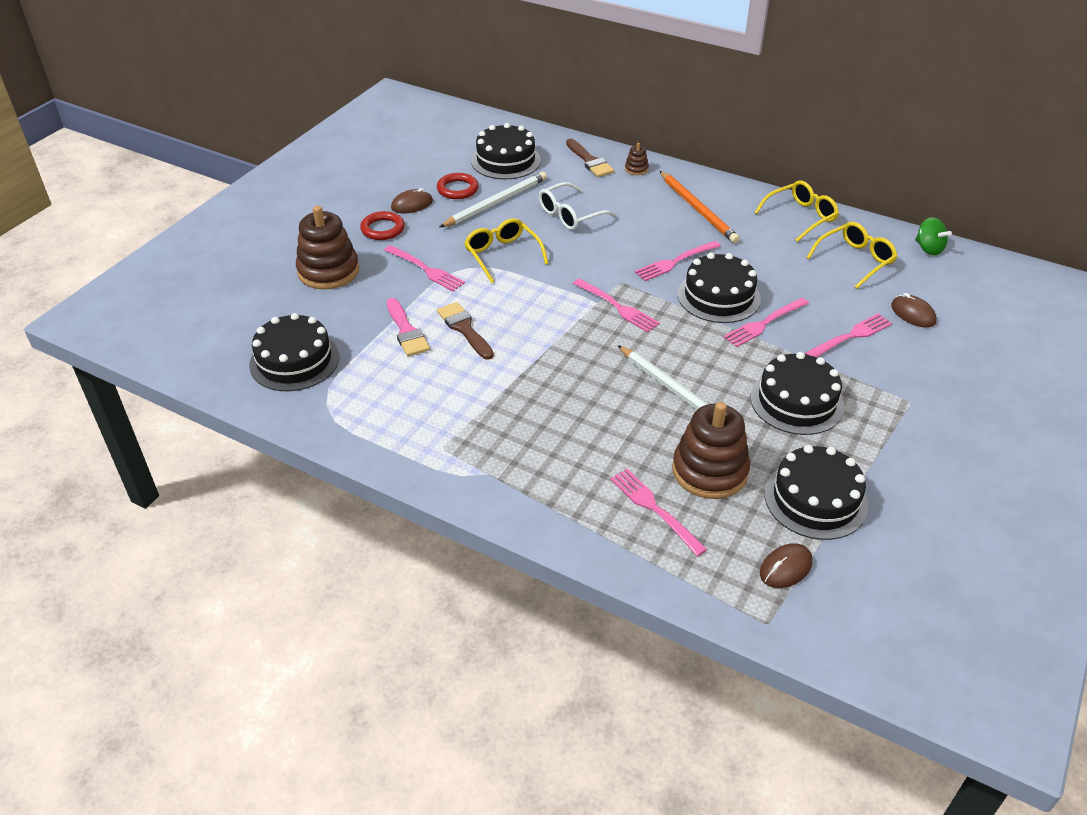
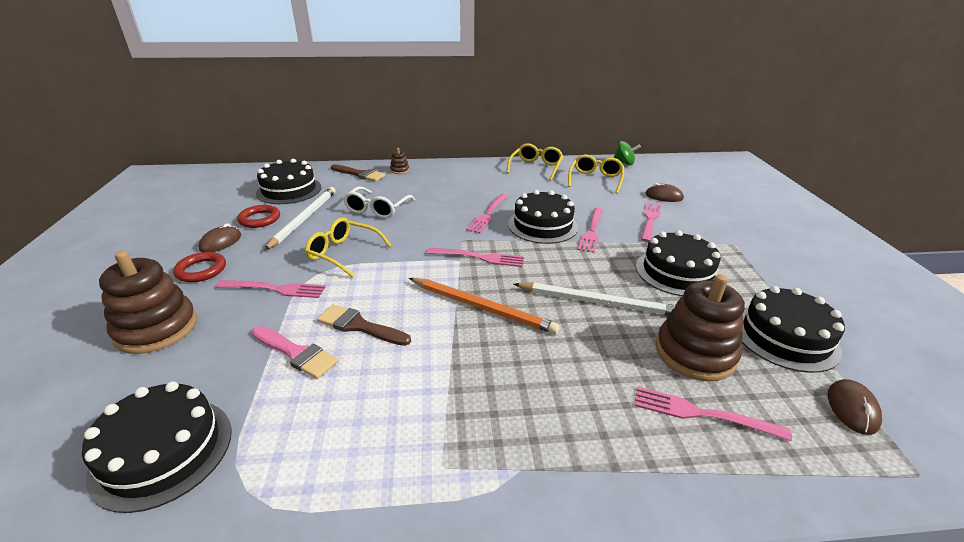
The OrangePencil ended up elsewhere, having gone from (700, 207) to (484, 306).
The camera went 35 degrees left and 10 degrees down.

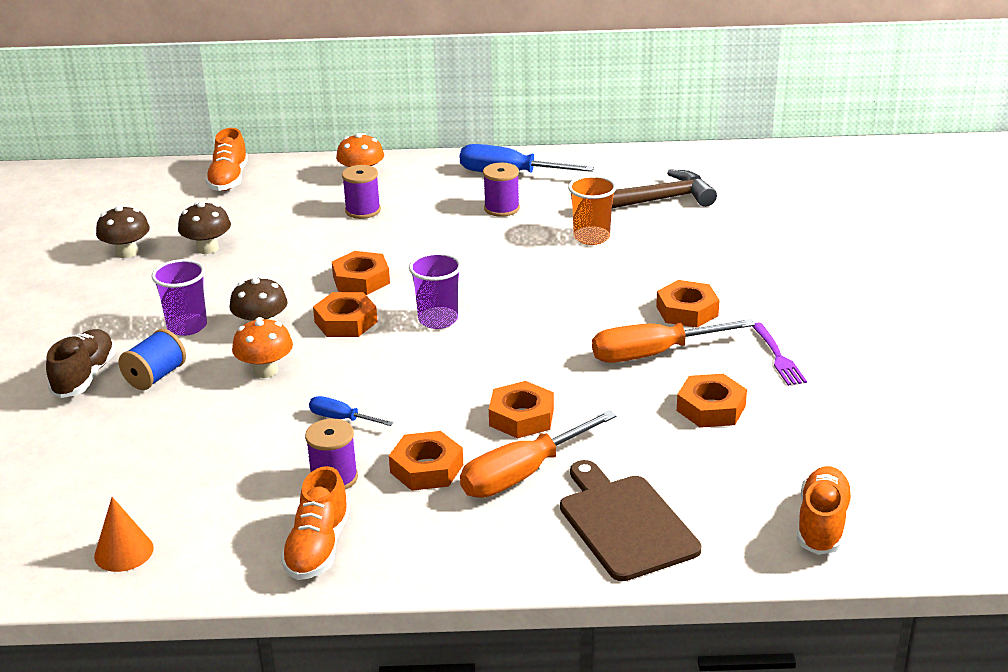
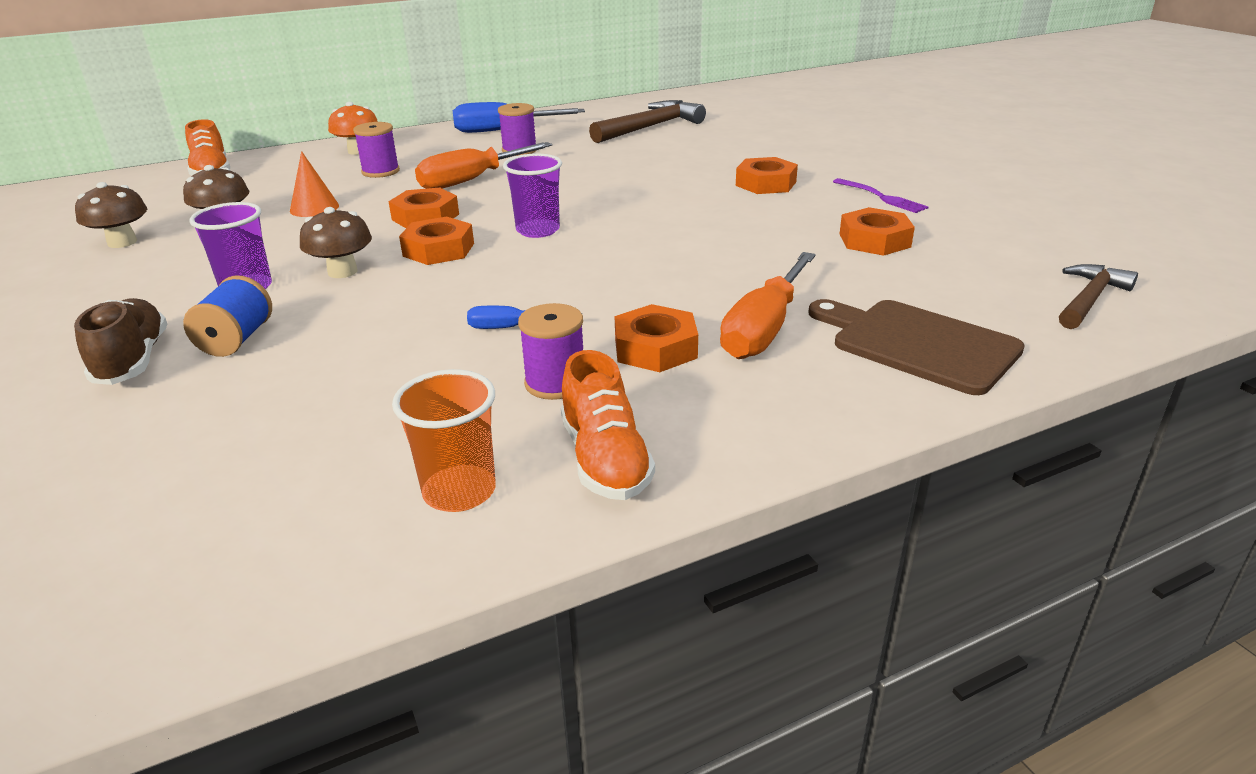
The OrangeCup ended up elsewhere, having gone from (592, 210) to (444, 440).
The second view lost the OrangeMushroom at (262, 347).
The OrangeScrewdriver ended up elsewhere, having gone from (673, 341) to (483, 165).
The second view lost the OrangeNut at (521, 410).
Where the OrangeShoe stood at (825, 510), the BrownHammer came to stand at (1098, 296).
The OrangeCone ended up elsewhere, having gone from (124, 534) to (314, 184).
The camera went 25 degrees left and 0 degrees up.

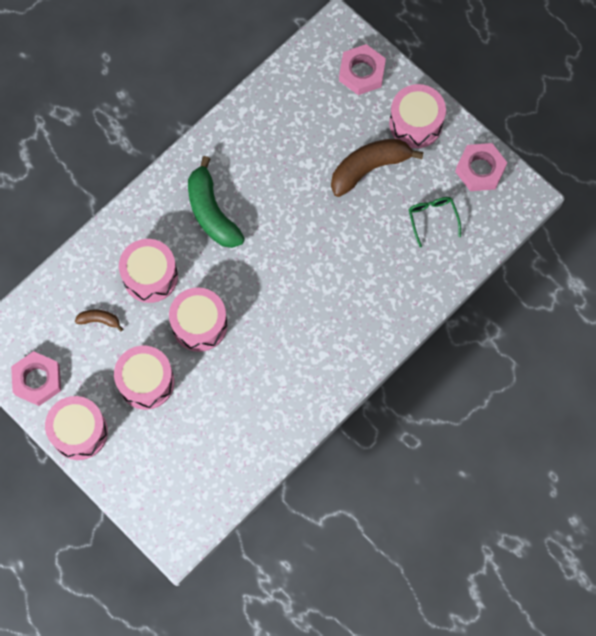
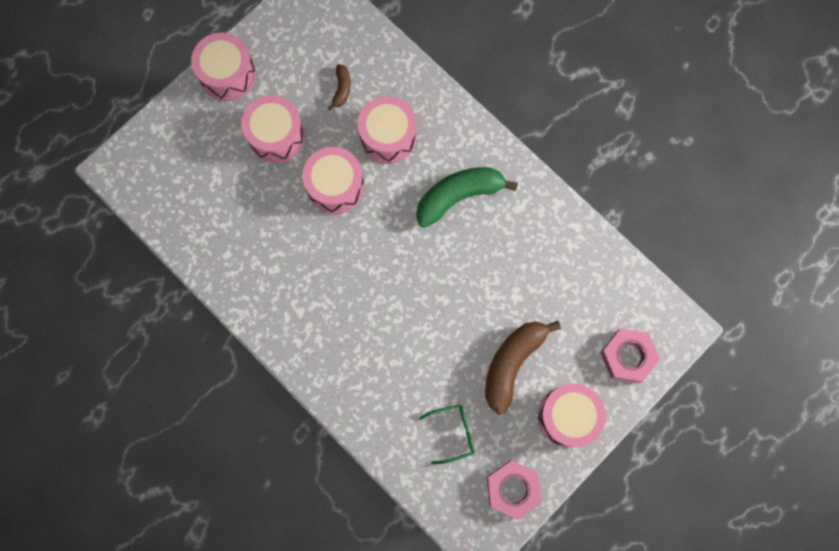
The BrownBanana at (377, 168) ended up facing another way, 120 degrees counterclockwise from before.
The second view lost the PinkNut at (36, 378).
The camera went 90 degrees right and 5 degrees up.

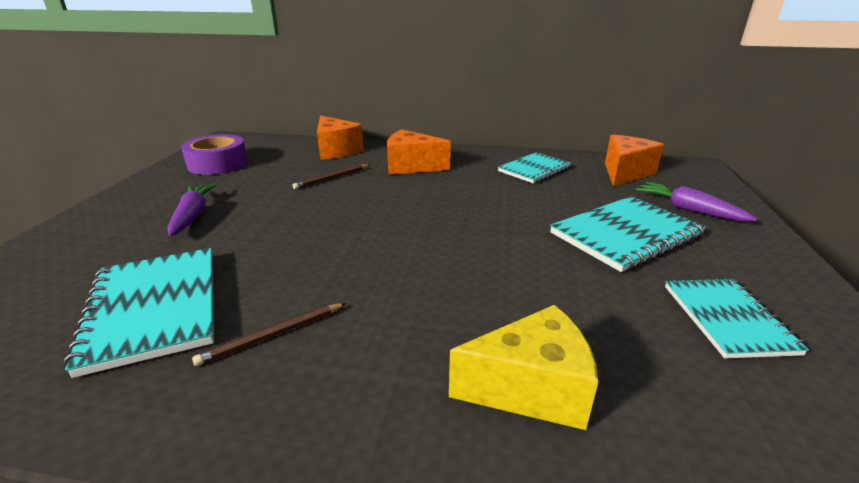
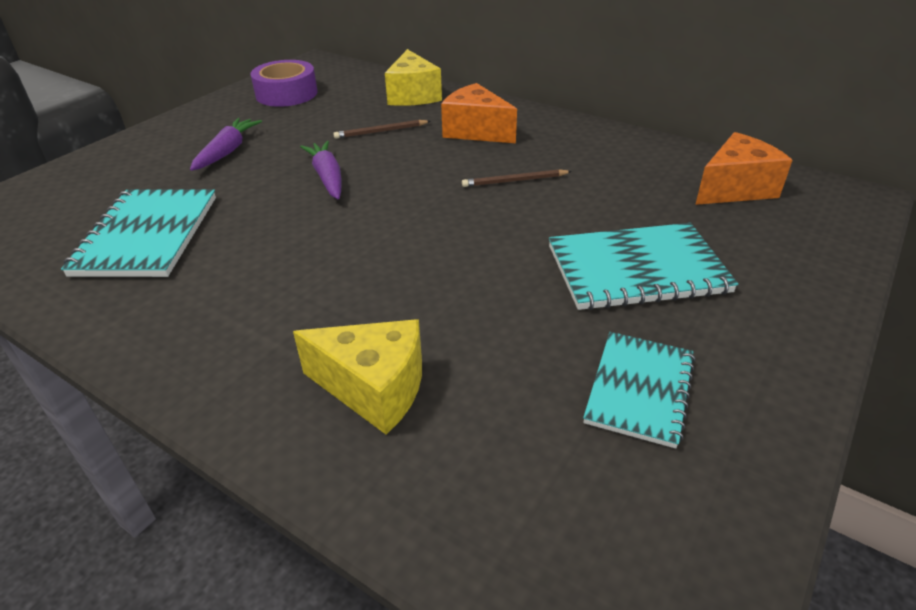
What was the OrangeCheese at (340, 137) turned into the YellowCheese at (413, 77).
The second view lost the TurquoiseNotebook at (535, 167).
The PurpleCarrot ended up elsewhere, having gone from (696, 201) to (321, 170).
The BrownPencil ended up elsewhere, having gone from (269, 334) to (517, 178).
The camera went 25 degrees right and 10 degrees up.

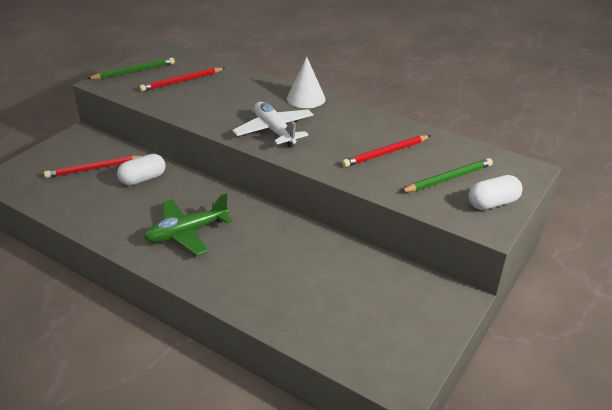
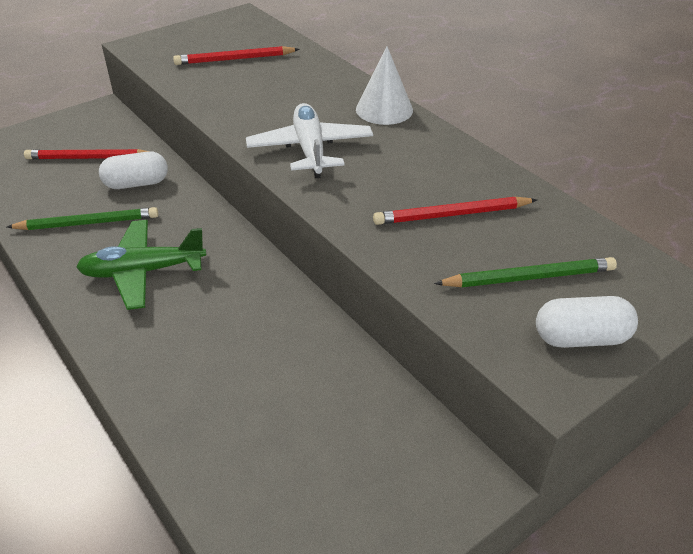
The GreenPencil ended up elsewhere, having gone from (131, 68) to (82, 218).
The camera went 20 degrees right and 5 degrees up.

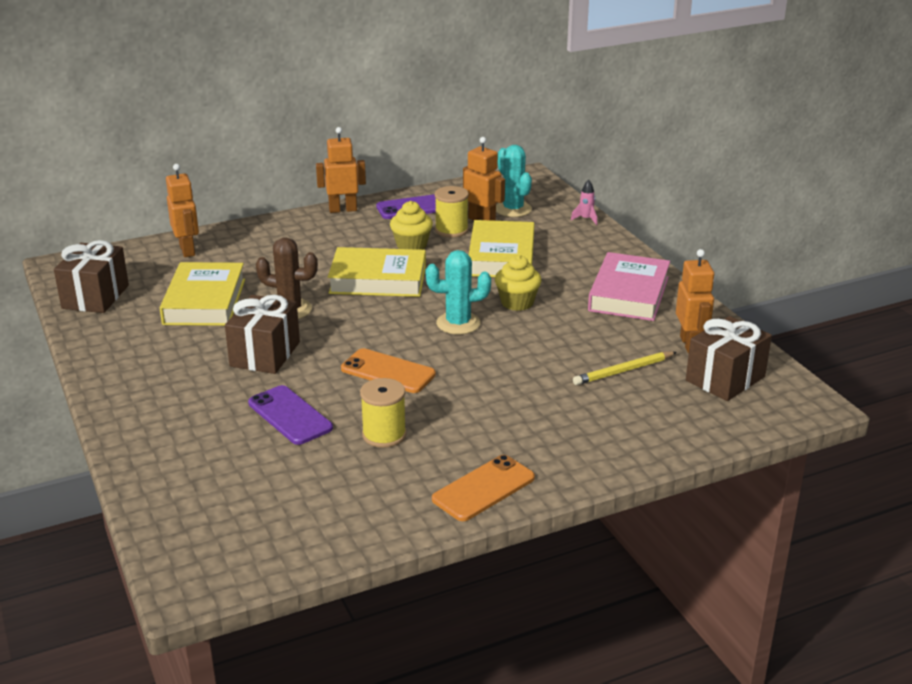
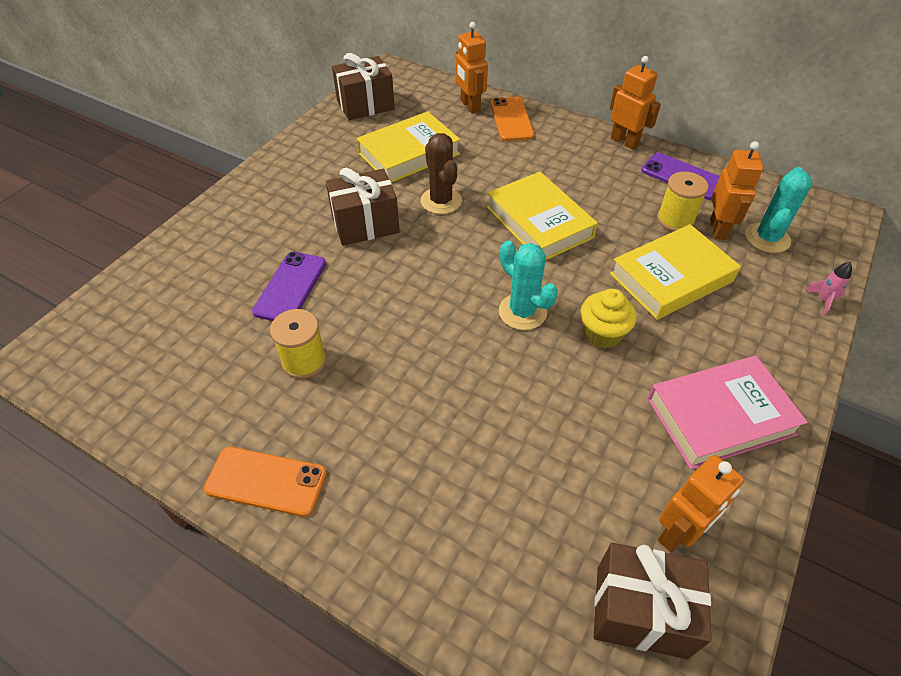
The OrangeRobot at (182, 210) ended up facing another way, 120 degrees clockwise from before.
The second view lost the YellowCupcake at (411, 225).
The OrangePhone ended up elsewhere, having gone from (388, 370) to (512, 119).
The second view lost the YellowPencil at (625, 368).
The camera went 55 degrees right and 20 degrees up.

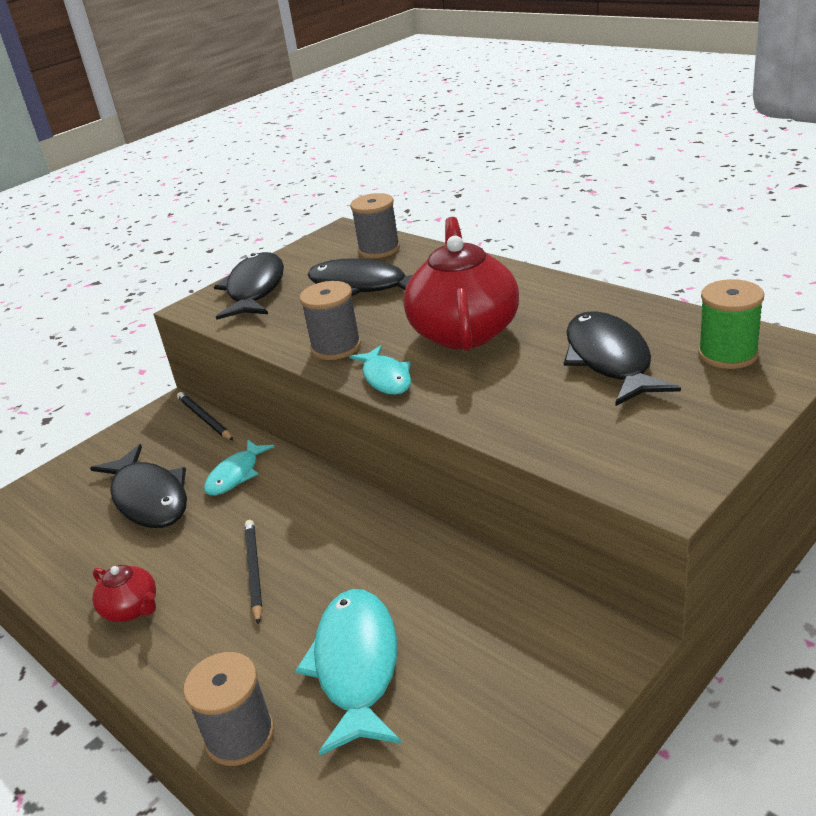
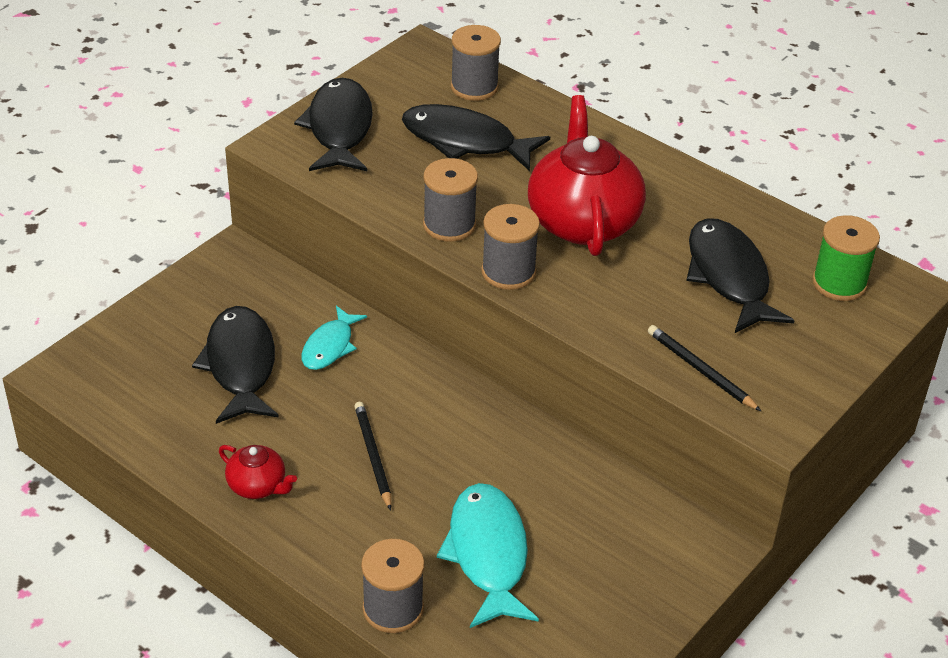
Where the TurquoiseFish stood at (380, 370), the GreySpool came to stand at (510, 247).
The BlackPencil ended up elsewhere, having gone from (205, 416) to (704, 368).
The BlackFish at (138, 486) ended up facing another way, 150 degrees counterclockwise from before.
The camera went 10 degrees left and 10 degrees up.

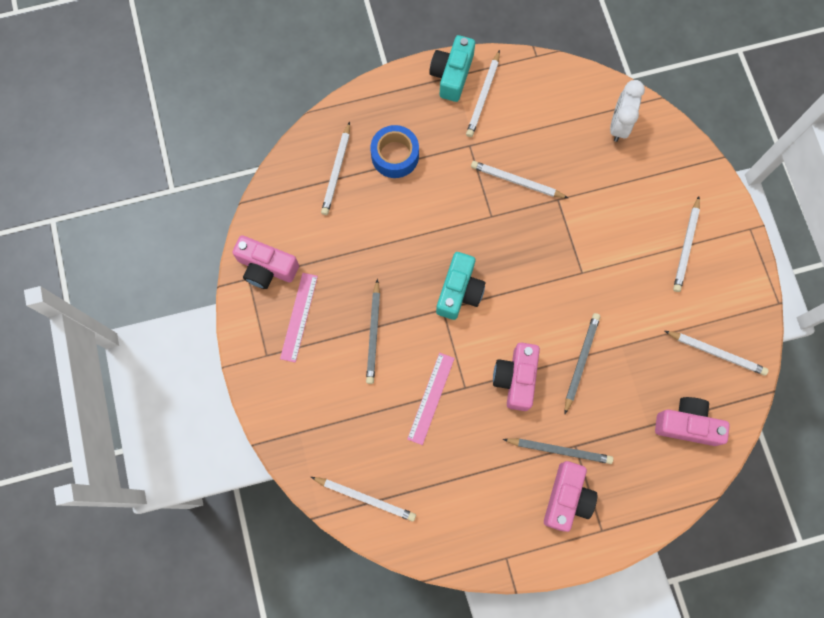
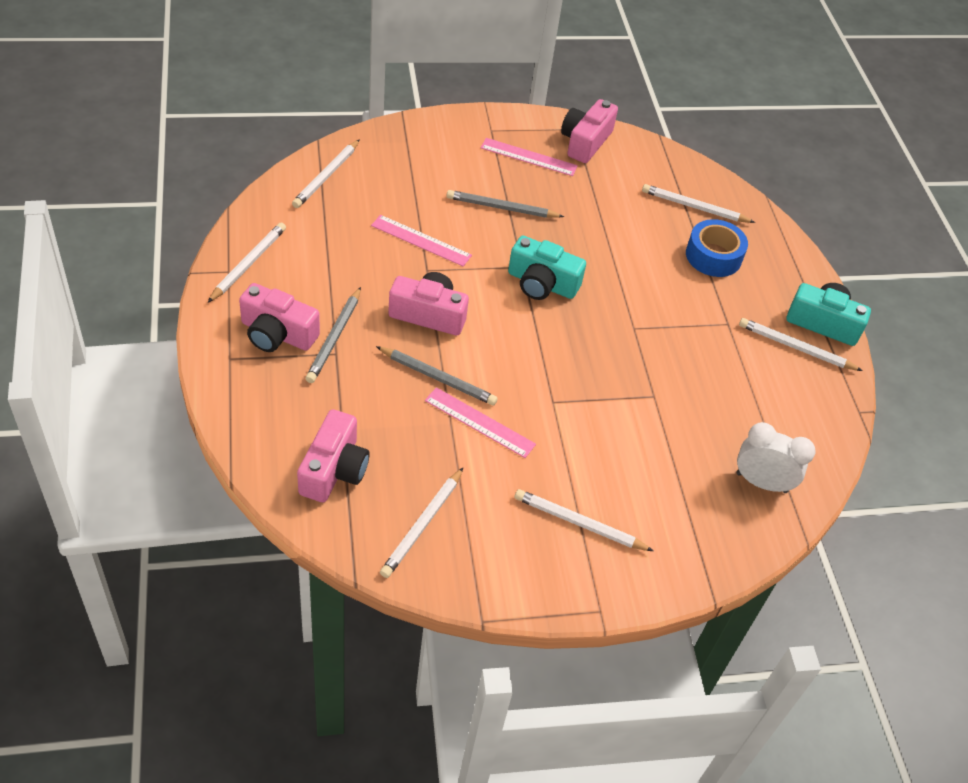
The WhitePencil ended up elsewhere, having gone from (519, 179) to (246, 263).
The second view gained the PinkRuler at (480, 422).
The camera went 90 degrees right and 25 degrees down.

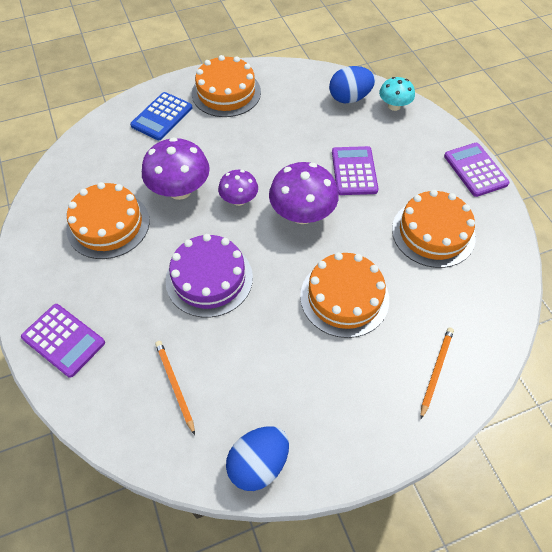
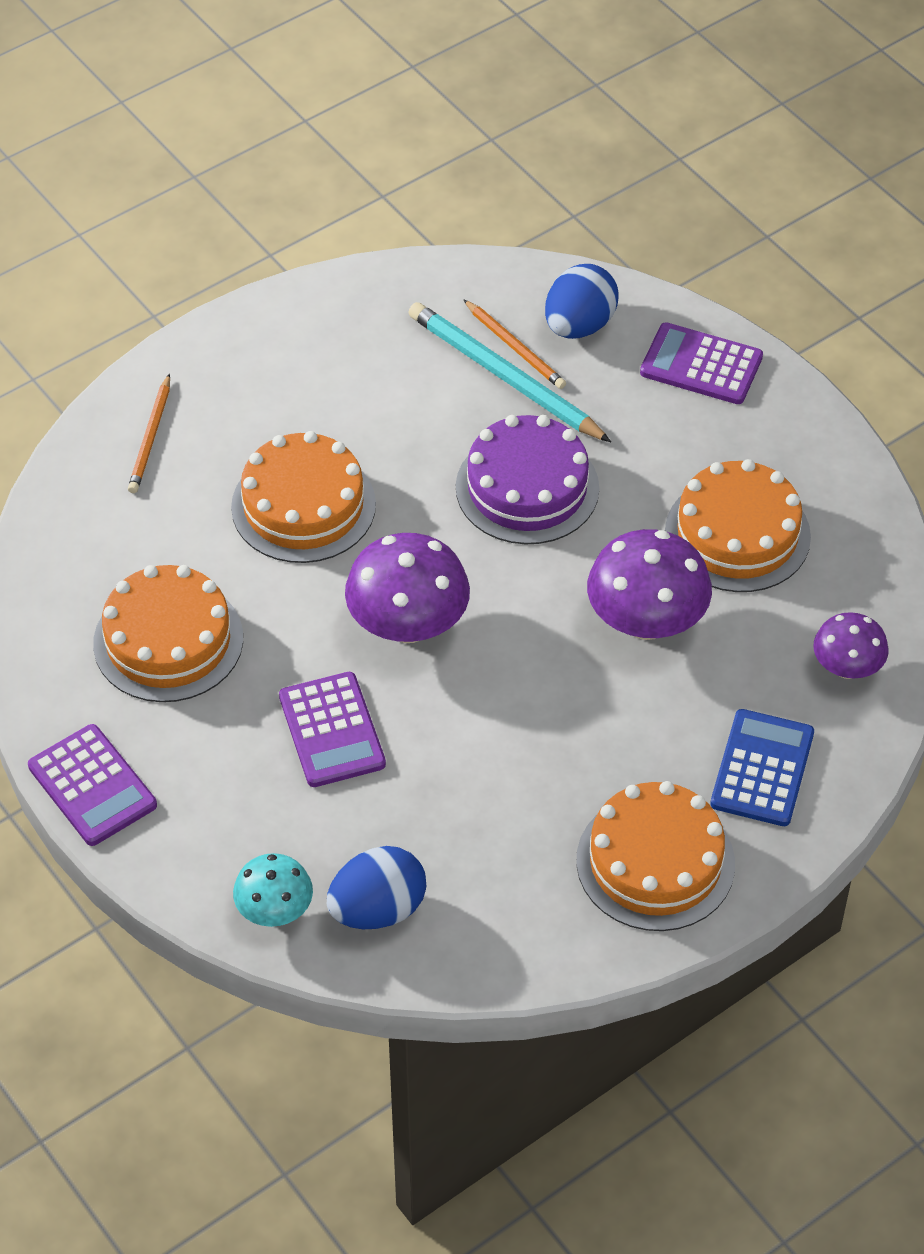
The PurpleMushroom ended up elsewhere, having gone from (238, 188) to (851, 645).
The BlueEgg ended up elsewhere, having gone from (257, 458) to (582, 301).
The second view gained the TurquoisePencil at (509, 372).
The camera went 165 degrees right and 5 degrees down.

